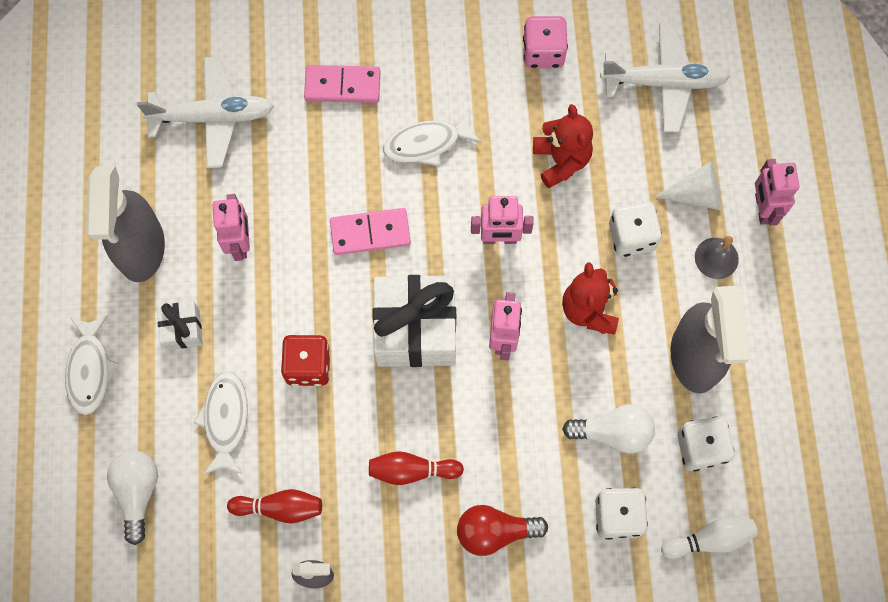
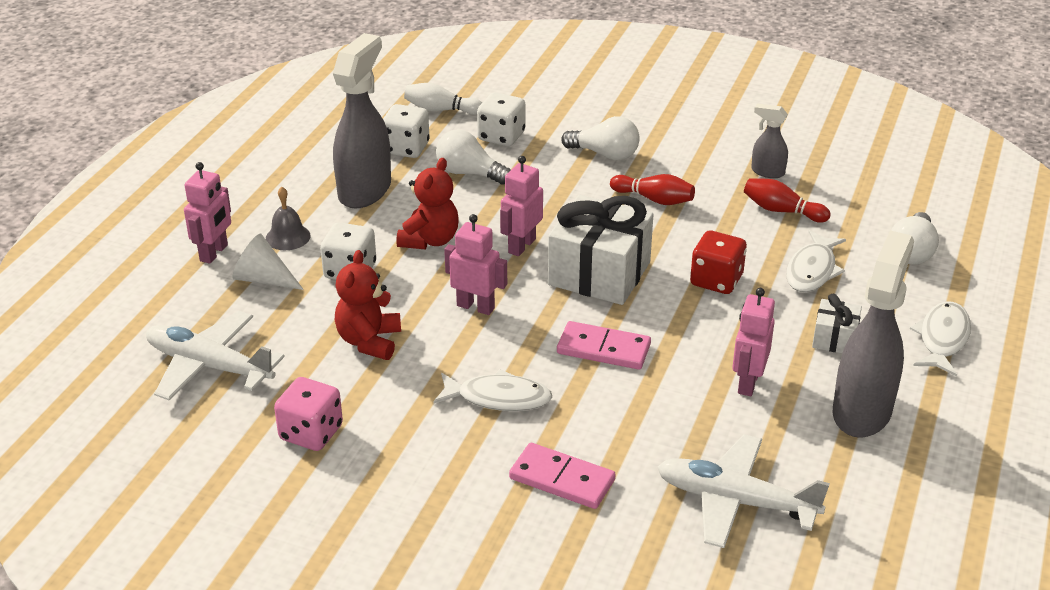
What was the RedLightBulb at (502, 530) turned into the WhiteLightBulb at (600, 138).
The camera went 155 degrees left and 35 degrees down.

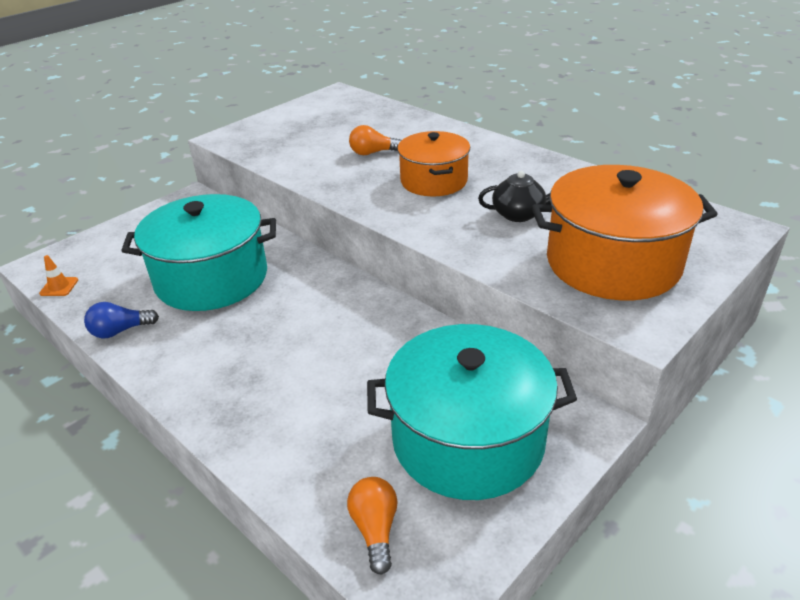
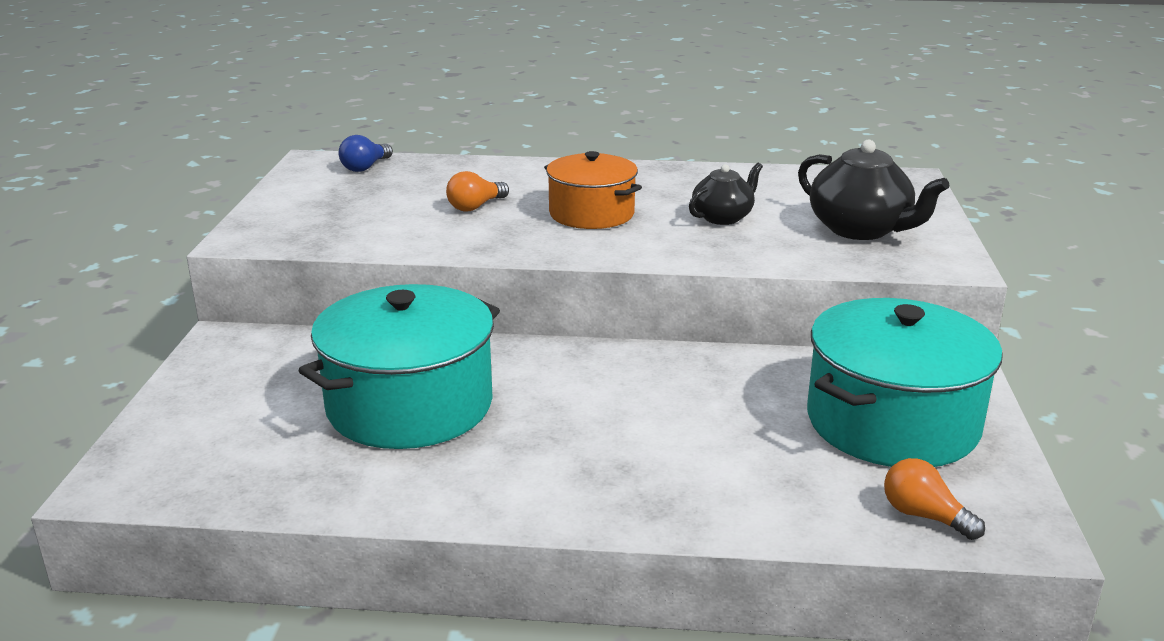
Where the OrangePot stood at (624, 232), the BlackTeapot came to stand at (874, 190).
The second view lost the OrangeTrafficCone at (58, 275).
The BlueLightBulb ended up elsewhere, having gone from (121, 320) to (366, 153).
The camera went 40 degrees left and 10 degrees down.

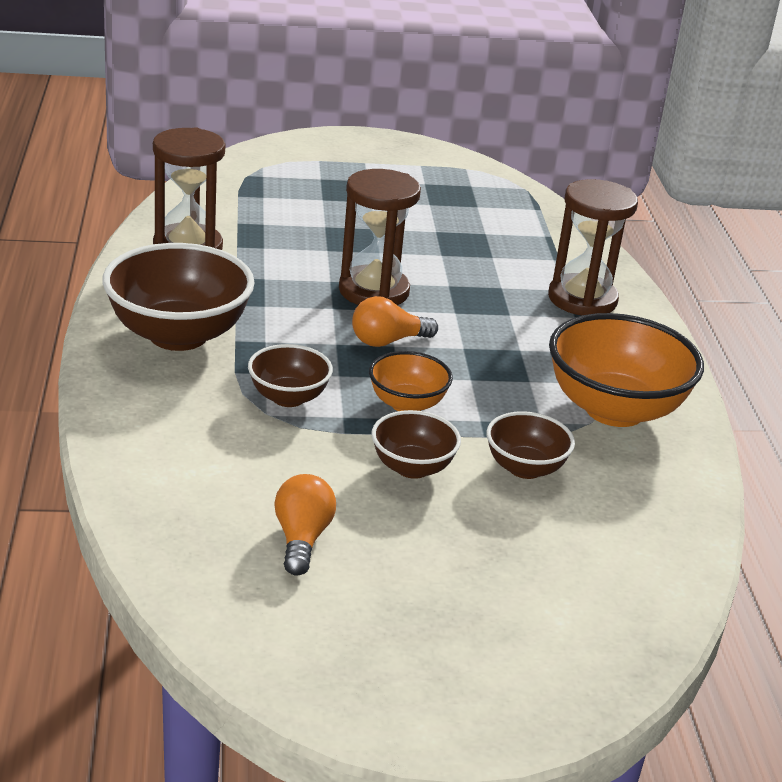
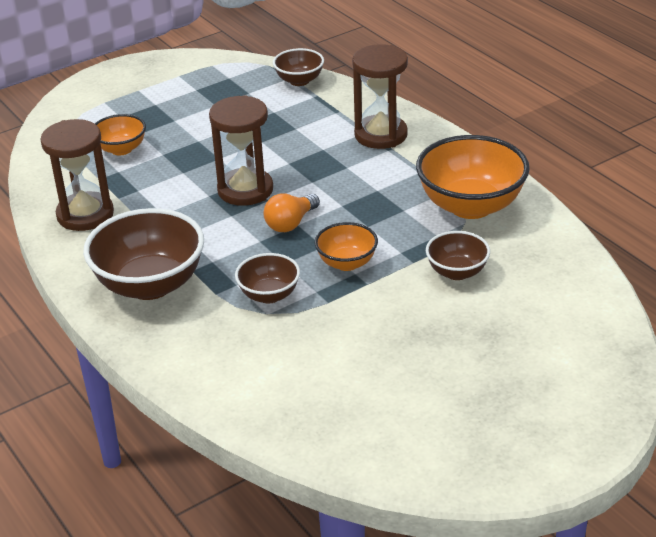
The BrownBowl ended up elsewhere, having gone from (416, 444) to (298, 67).
The second view lost the OrangeLightBulb at (305, 525).
The second view gained the OrangeBowl at (120, 135).
The camera went 25 degrees left and 5 degrees up.

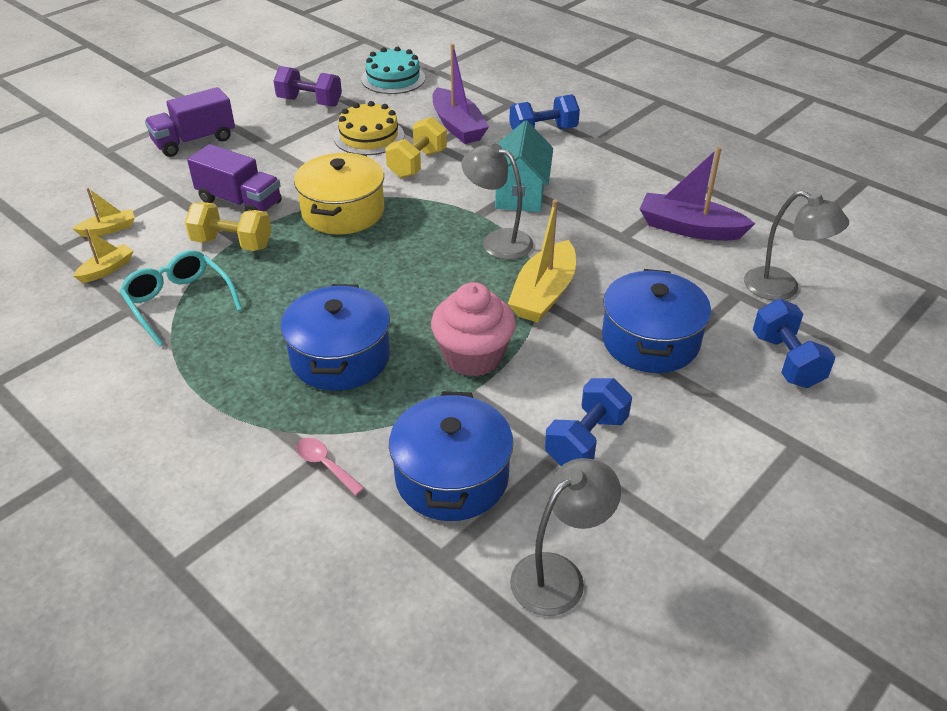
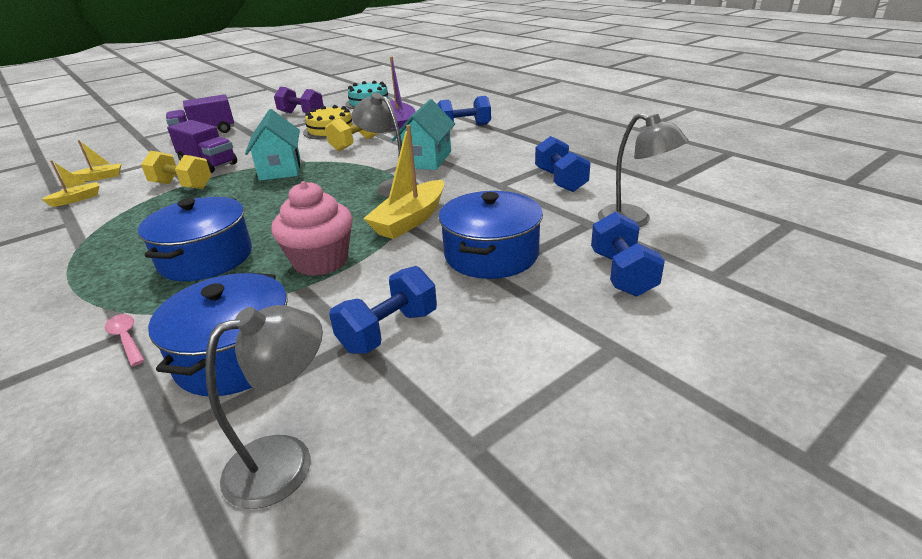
Where the PurpleBoat stood at (697, 194), the BlueDumbbell came to stand at (563, 164).
Where the YellowPot stood at (339, 193), the TurquoiseHouse came to stand at (272, 145).
The second view lost the TurquoiseGlasses at (180, 298).
The camera went 10 degrees right and 10 degrees down.

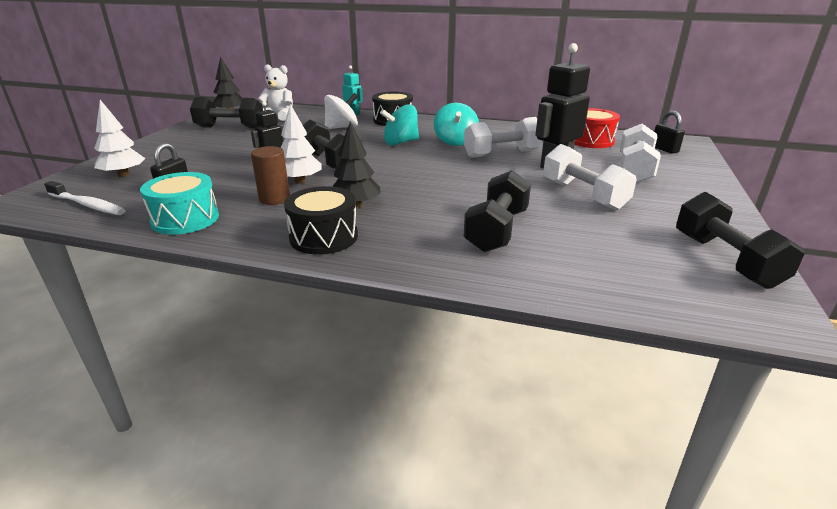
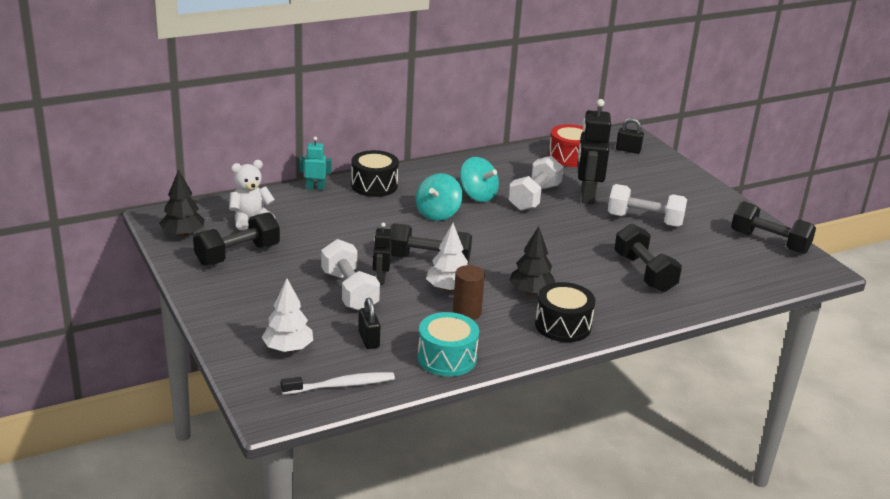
The second view lost the WhiteSpinningTop at (341, 111).
The WhiteDumbbell ended up elsewhere, having gone from (640, 153) to (350, 274).
The camera went 45 degrees left and 0 degrees up.

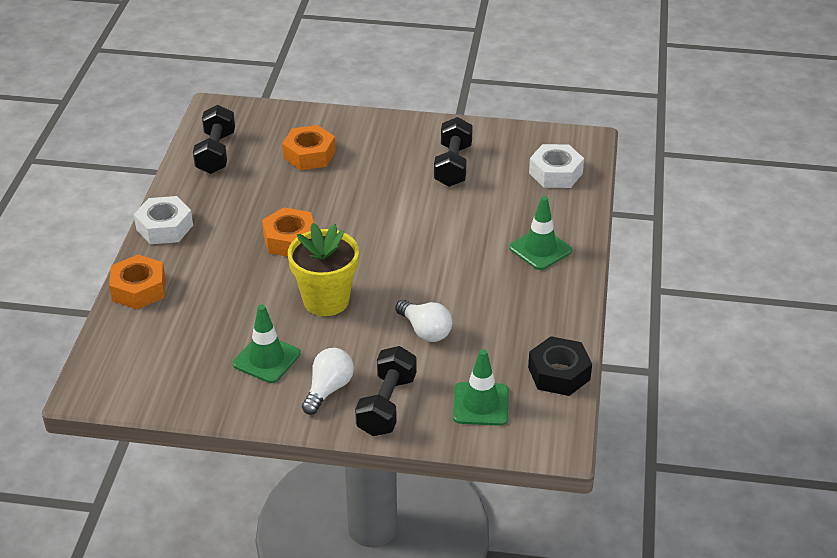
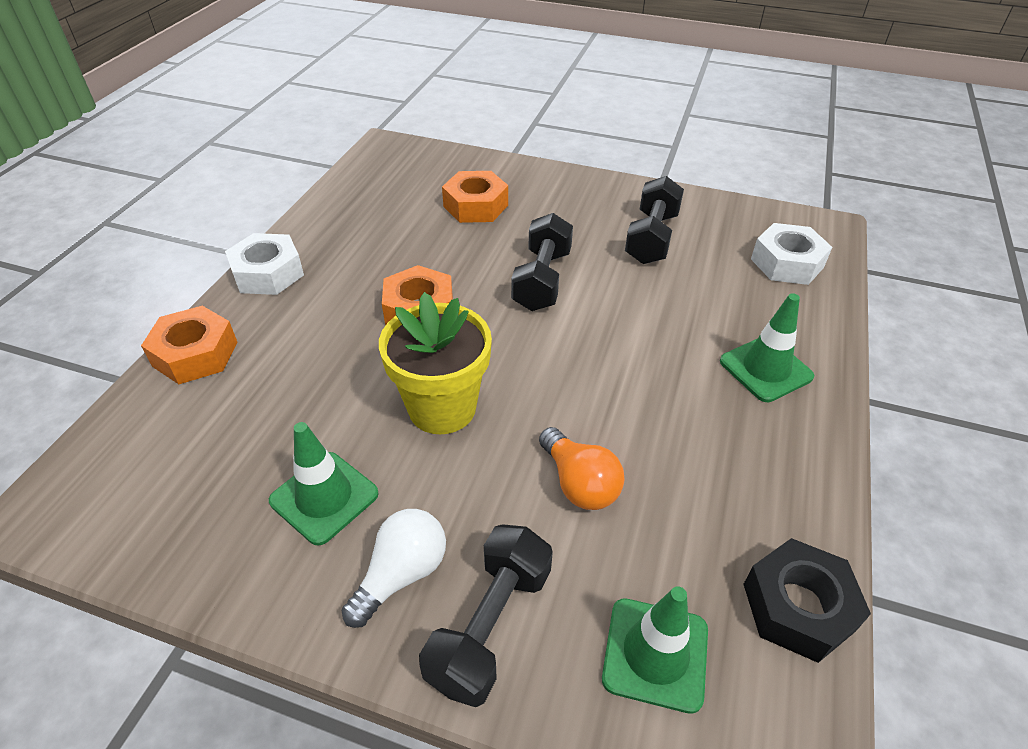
The BlackDumbbell ended up elsewhere, having gone from (214, 139) to (542, 262).
What was the WhiteLightBulb at (424, 321) turned into the OrangeLightBulb at (581, 468).
The camera went 10 degrees right and 5 degrees up.

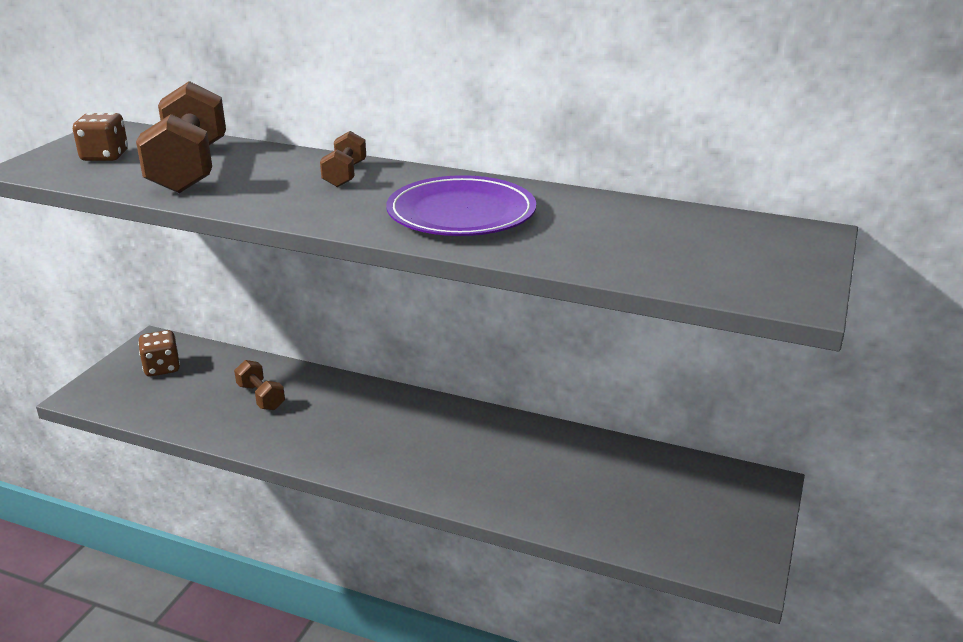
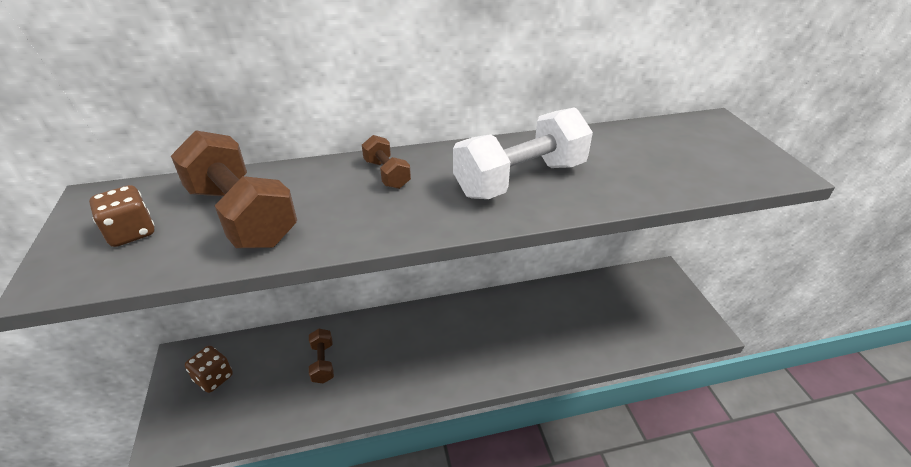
Where the PurplePlate stood at (461, 205), the WhiteDumbbell came to stand at (523, 153).
The BrownDumbbell at (259, 385) ended up facing another way, 60 degrees clockwise from before.
The camera went 35 degrees left and 10 degrees up.

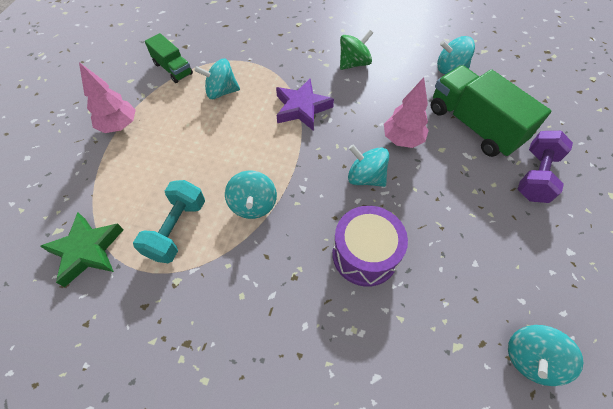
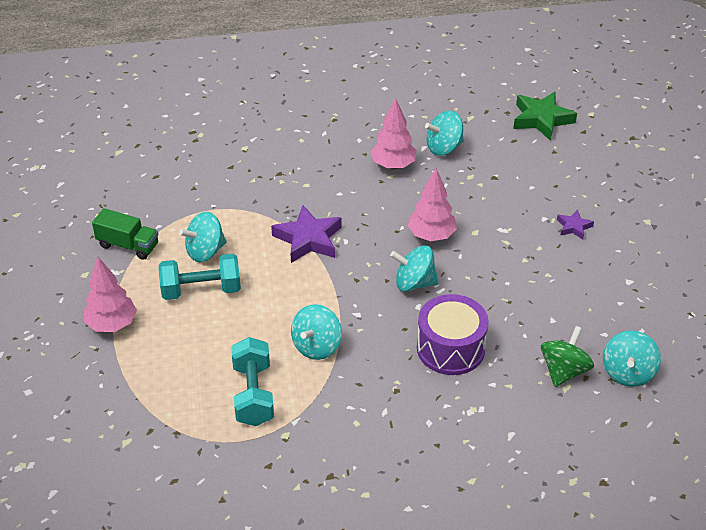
The GreenSpinningTop ended up elsewhere, having gone from (356, 50) to (567, 356).
The second view lost the GreenTruck at (491, 111).
Where the PurpleDumbbell stood at (545, 167), the PurpleStar came to stand at (575, 224).
The TurquoiseSpinningTop at (251, 195) ended up facing another way, 60 degrees clockwise from before.
The GreenStar ended up elsewhere, having gone from (82, 249) to (545, 116).
The second view gained the PinkTree at (393, 133).
The second view gained the TurquoiseDumbbell at (200, 277).
The camera went 25 degrees left and 15 degrees down.

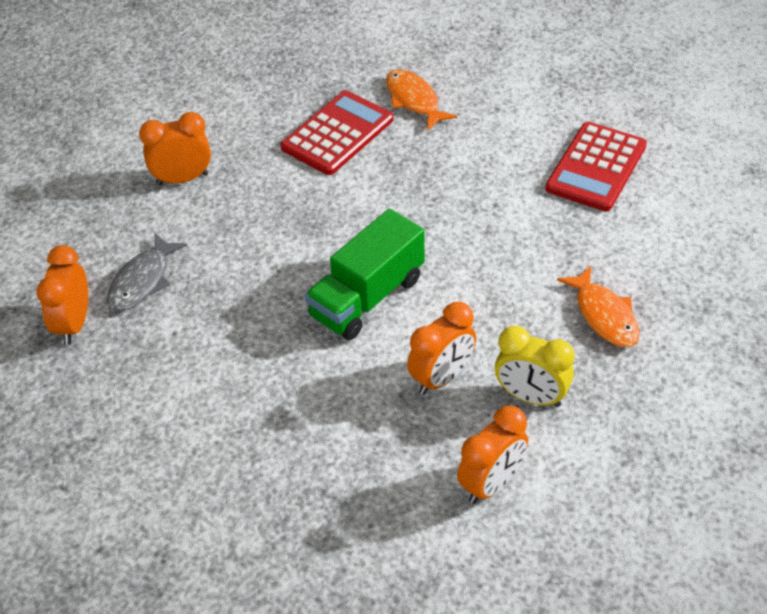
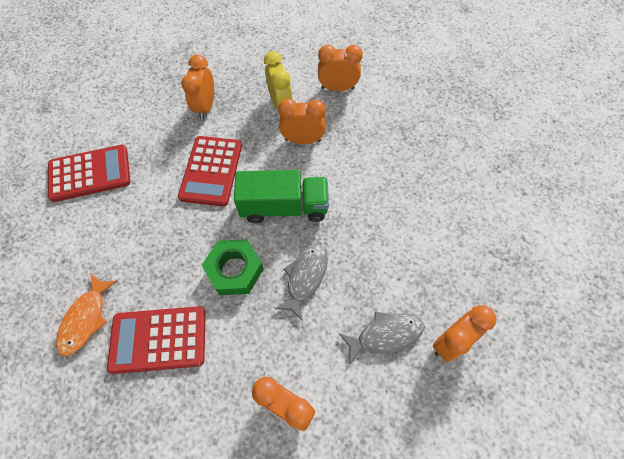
Where the OrangeFish stood at (598, 306), the OrangeClock came to stand at (197, 87).
The second view gained the RedCalculator at (210, 171).
The second view gained the GreenNut at (233, 267).
The second view gained the GreyFish at (301, 282).
The camera went 135 degrees left and 15 degrees up.

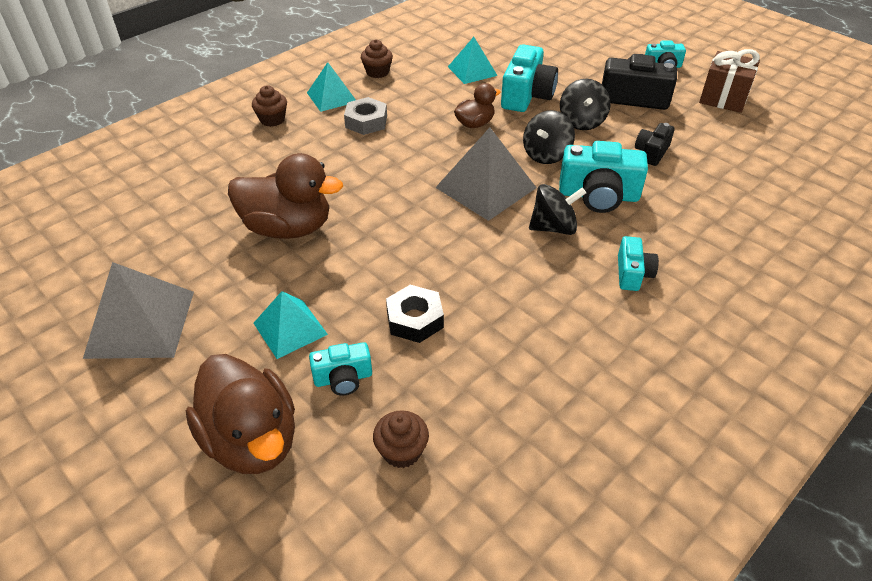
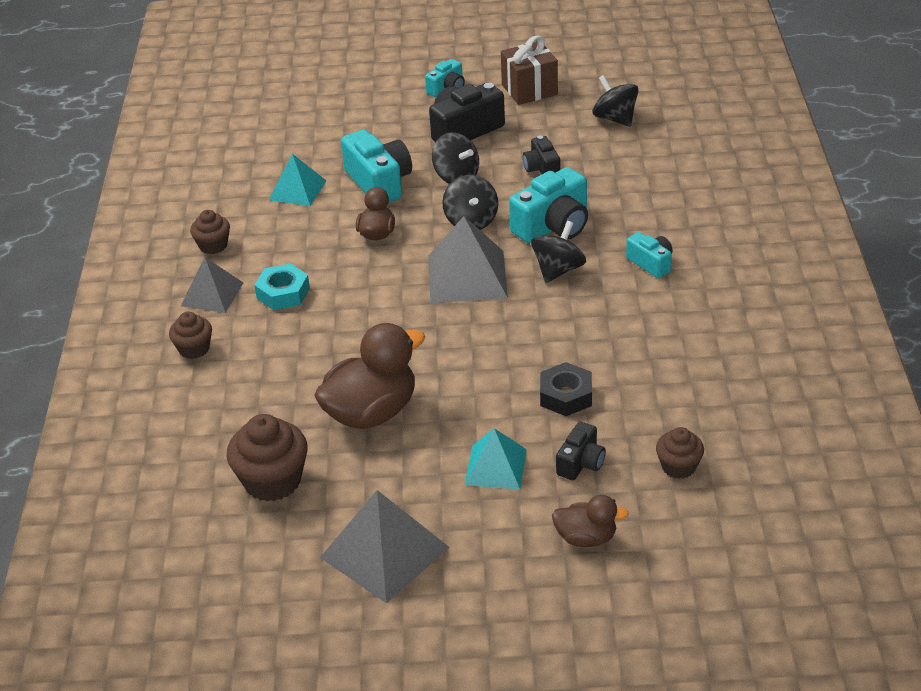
What was the TurquoisePyramid at (331, 87) turned into the GreyPyramid at (212, 285).
What was the GreyNut at (365, 116) turned into the TurquoiseNut at (282, 286).
What was the TurquoiseCamera at (340, 369) turned into the BlackCamera at (581, 451).
The size of the BrownDuck at (240, 414) changed by a factor of 0.54.
The second view gained the BlackSpinningTop at (615, 101).
The second view gained the BrownCupcake at (267, 457).
The camera went 45 degrees left and 5 degrees down.

